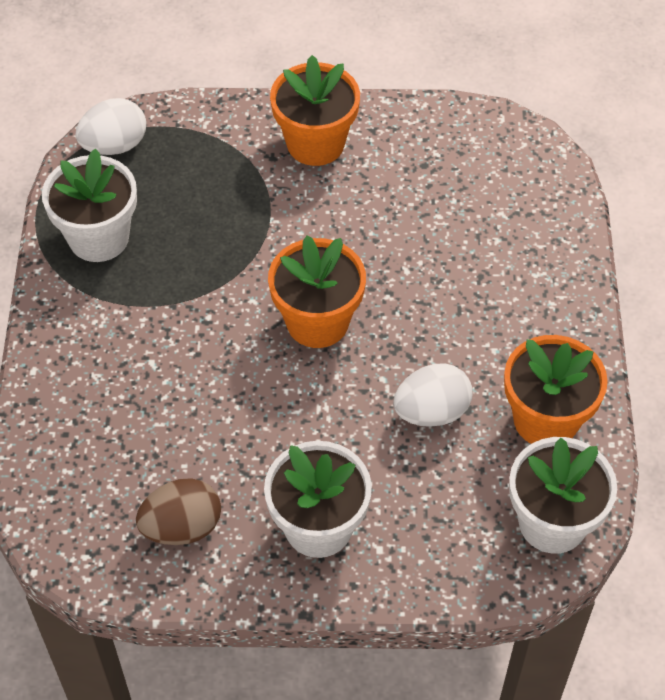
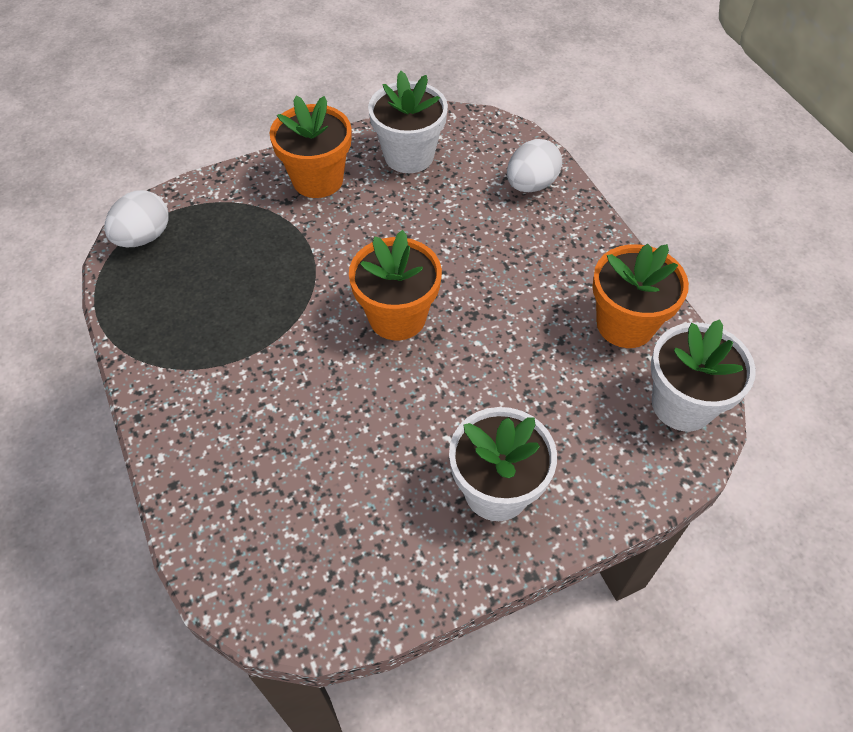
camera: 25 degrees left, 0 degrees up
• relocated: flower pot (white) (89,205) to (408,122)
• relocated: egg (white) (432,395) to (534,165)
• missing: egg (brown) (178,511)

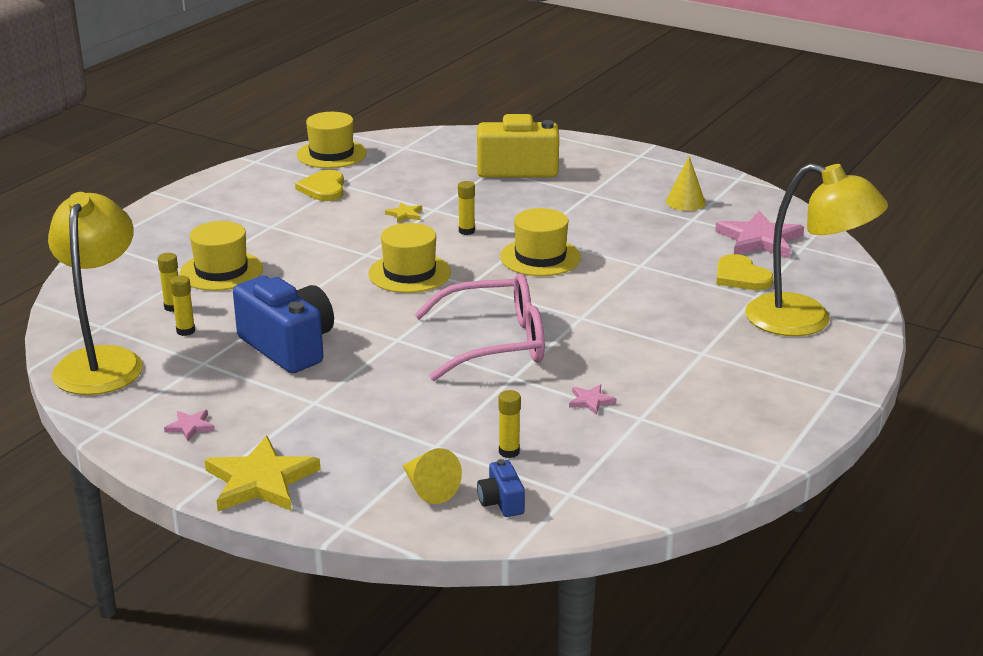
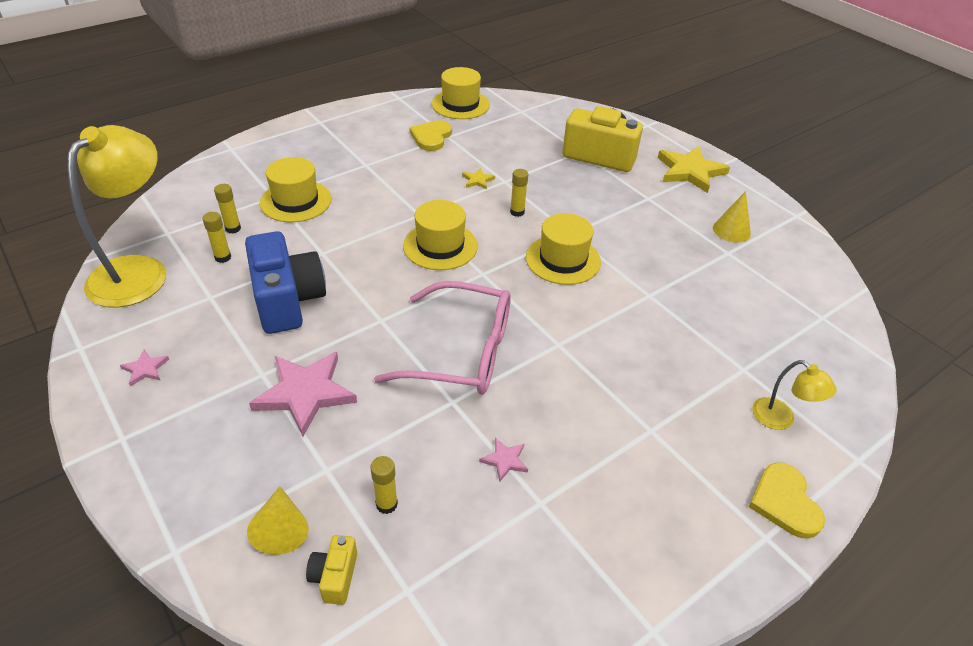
camera: 20 degrees right, 15 degrees up
• relocated: star (pink) (759,235) to (303,394)
• colour: camera (blue) (501,488) to camera (yellow) (331,570)
• relocated: star (yellow) (262,473) to (694,169)
• relocated: heart (yellow) (745,272) to (787,500)
• size: lamp (yellow) (816,249) = (794,395) x0.46

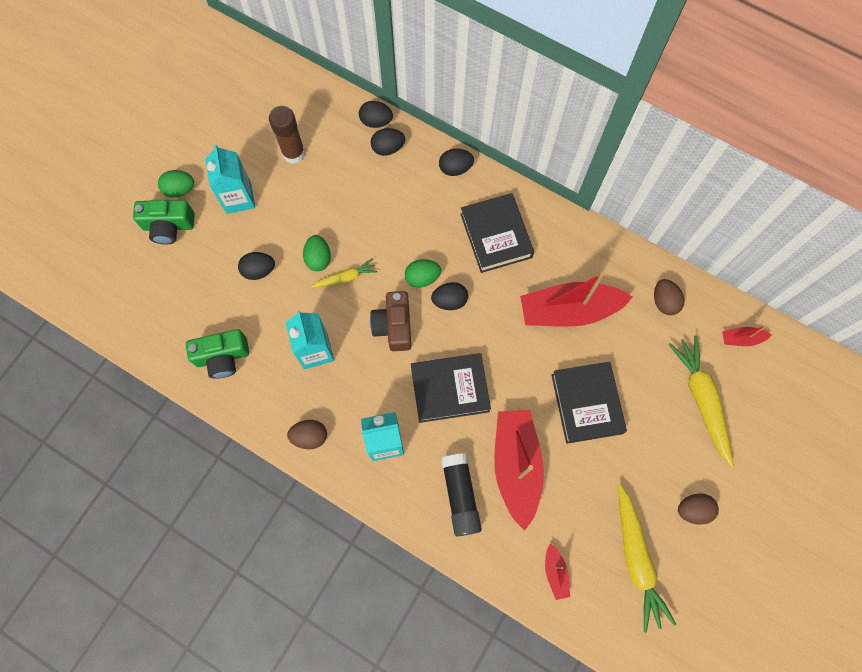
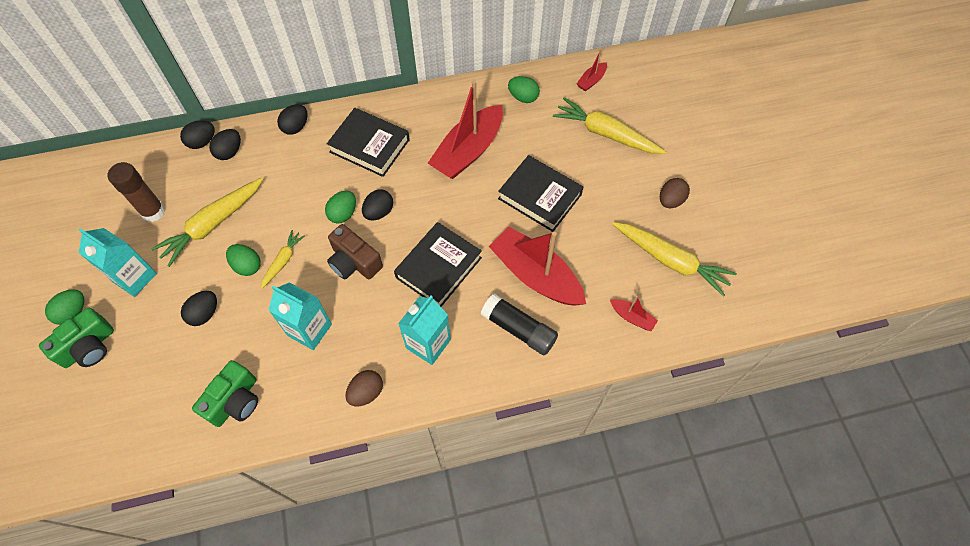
camera: 45 degrees left, 10 degrees down
• appeared: carrot (yellow) (207,222)
• colour: egg (brown) (669,297) to egg (green) (524,89)

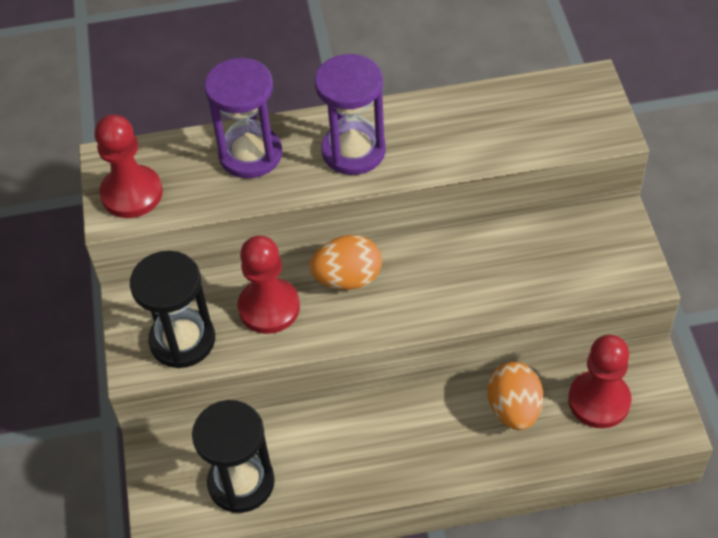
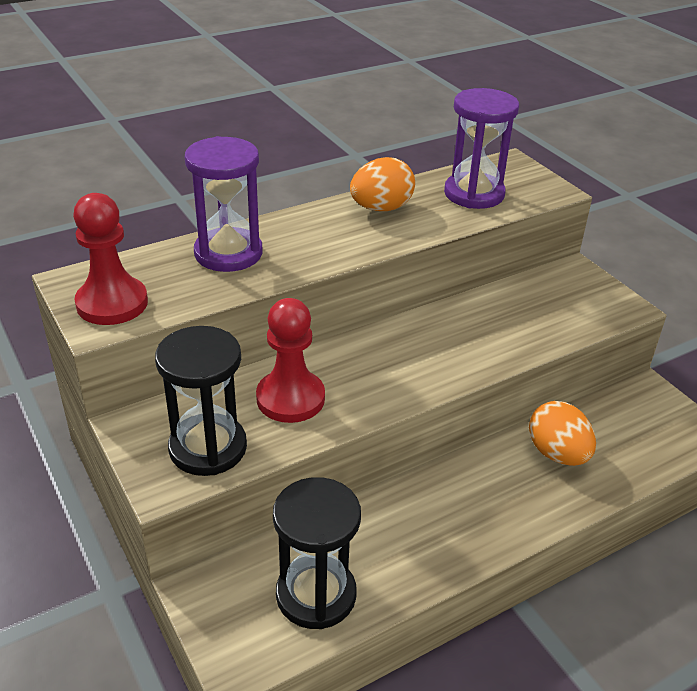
camera: 25 degrees left, 15 degrees down
• relocated: egg (orange) (346,262) to (382,184)
• relocated: hourglass (purple) (350,114) to (481,148)
• missing: pawn (red) (599,381)

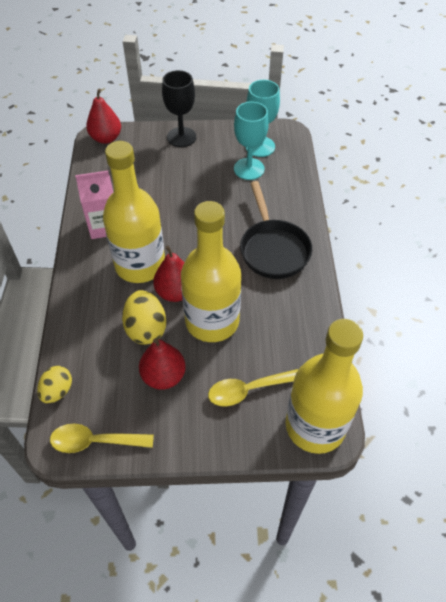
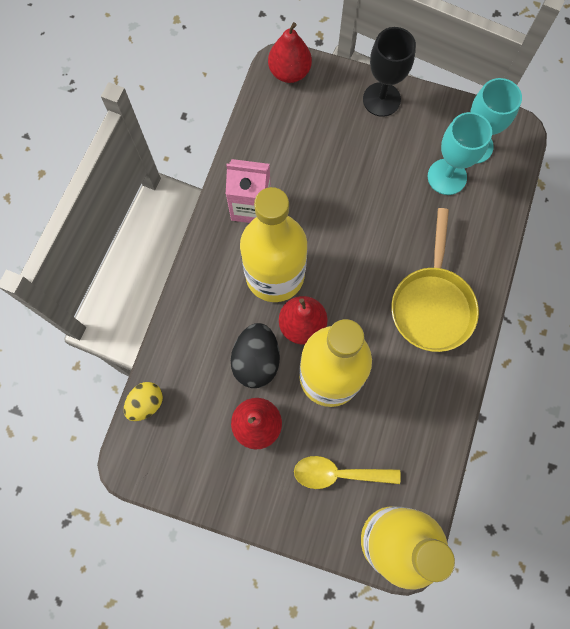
camera: 20 degrees right, 20 degrees up
• colour: egg (yellow) (144,317) to egg (black) (255,355)
• colour: pan (black) (276,230) to pan (yellow) (435,280)
• missing: spoon (yellow) (102,438)

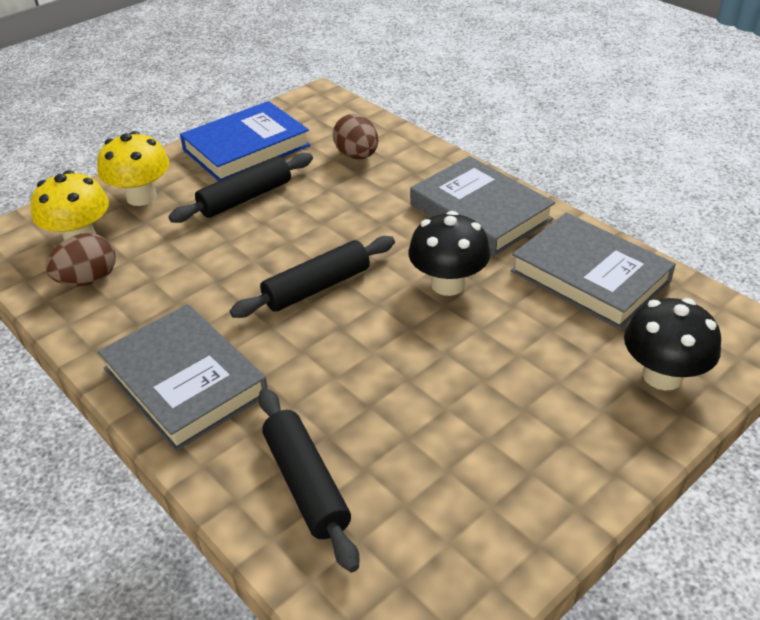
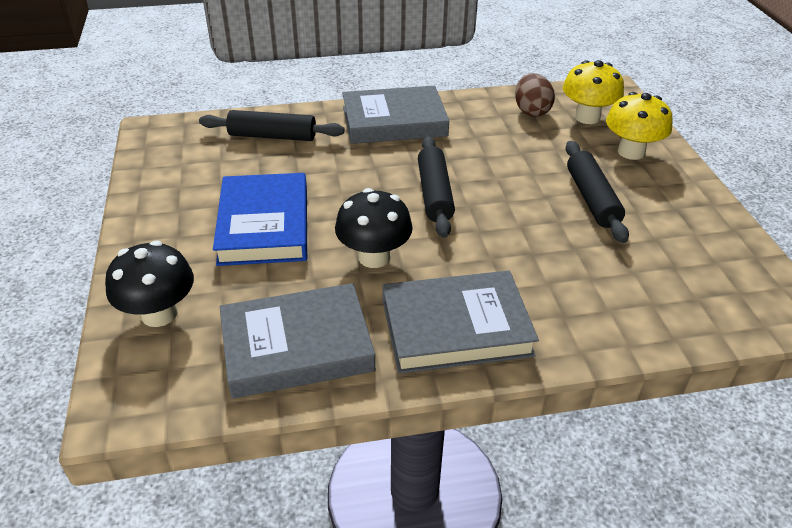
camera: 120 degrees right, 0 degrees up
• relocated: book (blue) (245,141) to (260,219)
• missing: egg (brown) (355,136)

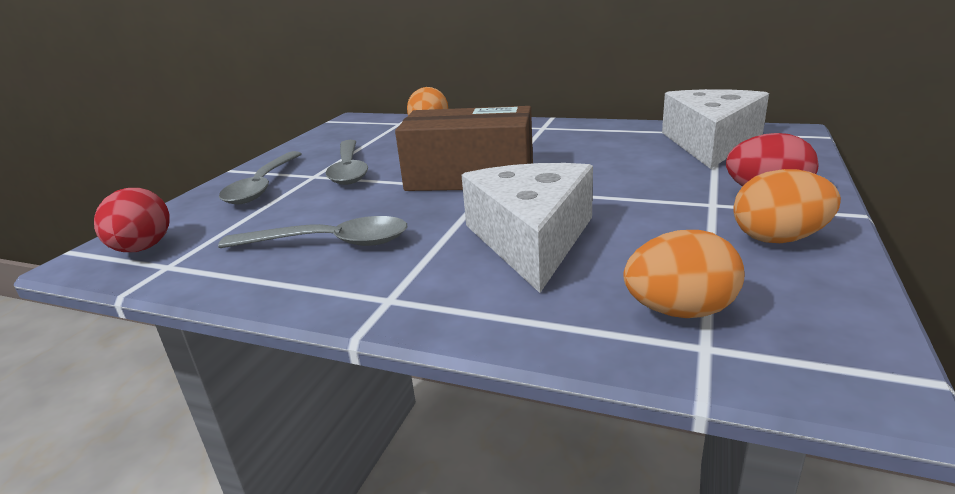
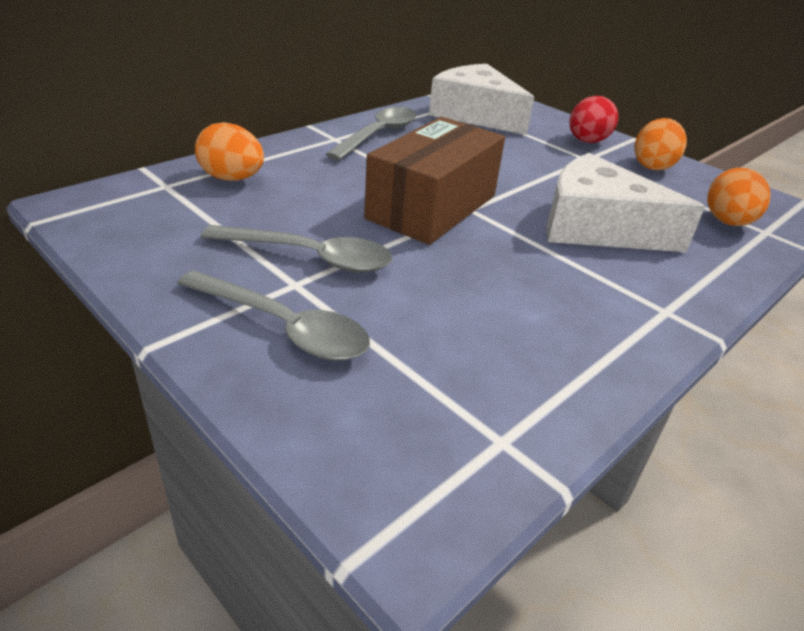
camera: 70 degrees left, 10 degrees up
• relocated: spoon (grey) (312,232) to (371,134)
• missing: egg (red) (132,220)

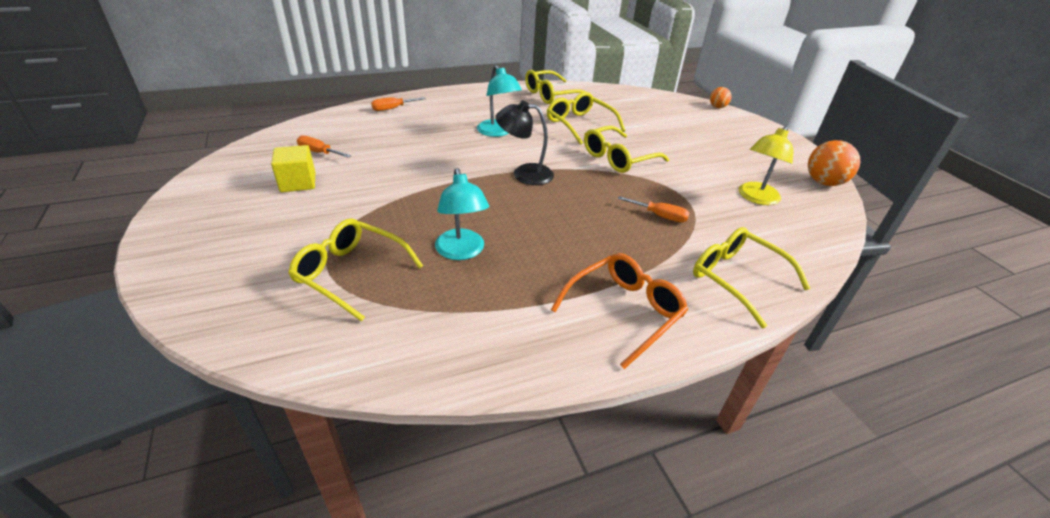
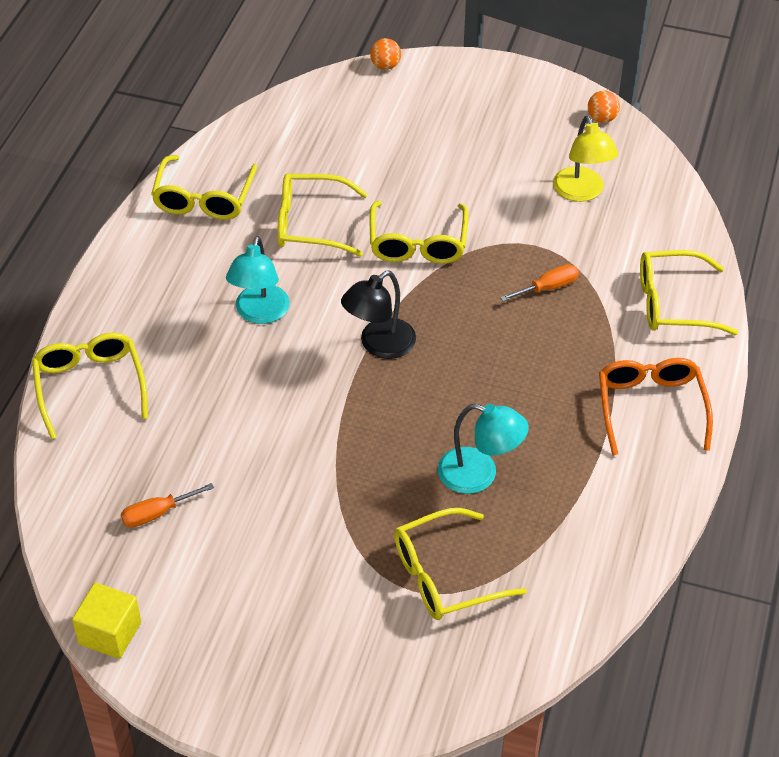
camera: 50 degrees left, 10 degrees up
• exchanged: screwdriver (orange) (398,104) to glasses (yellow) (90,385)
• relocated: cube (yellow) (293,168) to (106,620)
• spun: lamp (turquoise) (499,101) = (258,280) 90 degrees clockwise
• size: ball (orange) (834,163) = (604,107) x0.58

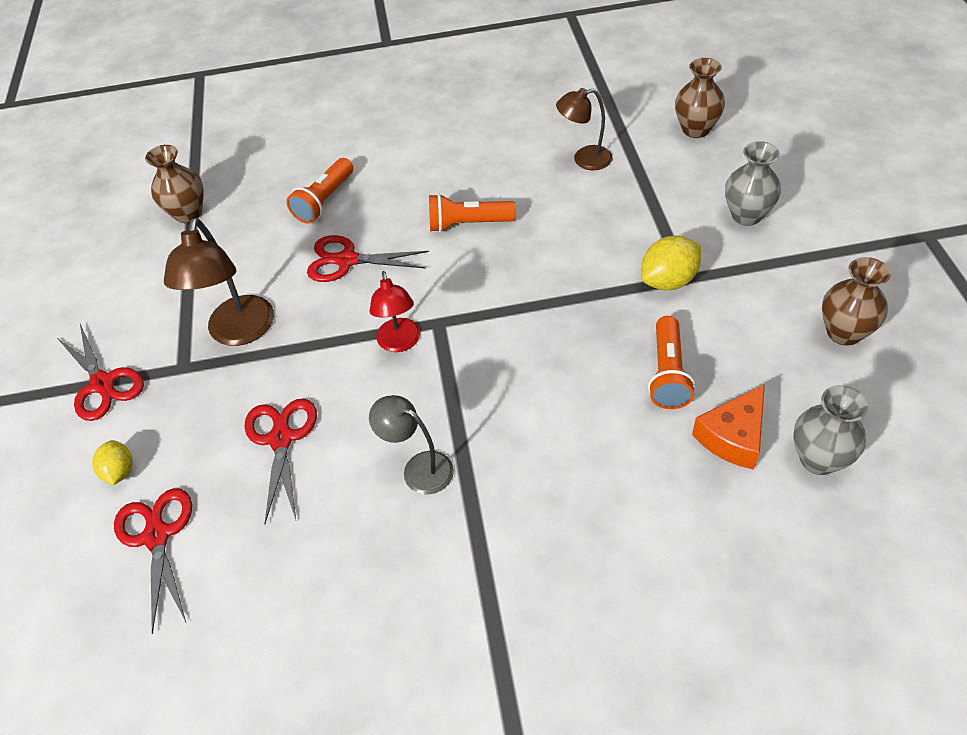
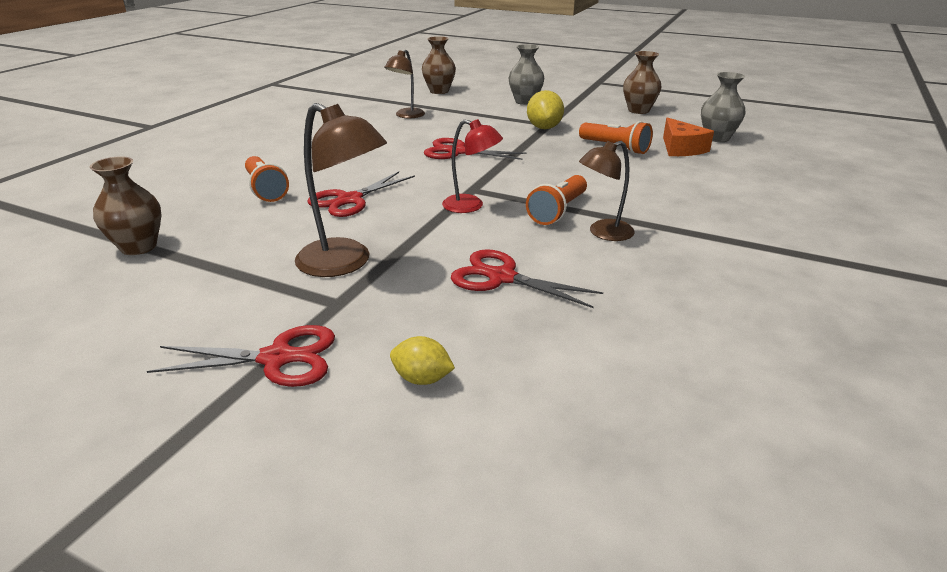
camera: 60 degrees left, 20 degrees down
• relocated: scissors (red) (153,561) to (475,149)
• relocated: flashlight (orange) (472,213) to (556,200)
• colour: lamp (grey) (411,444) to lamp (brown) (607,191)

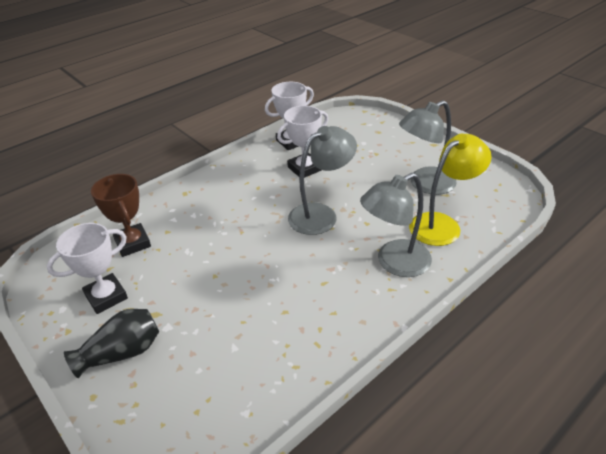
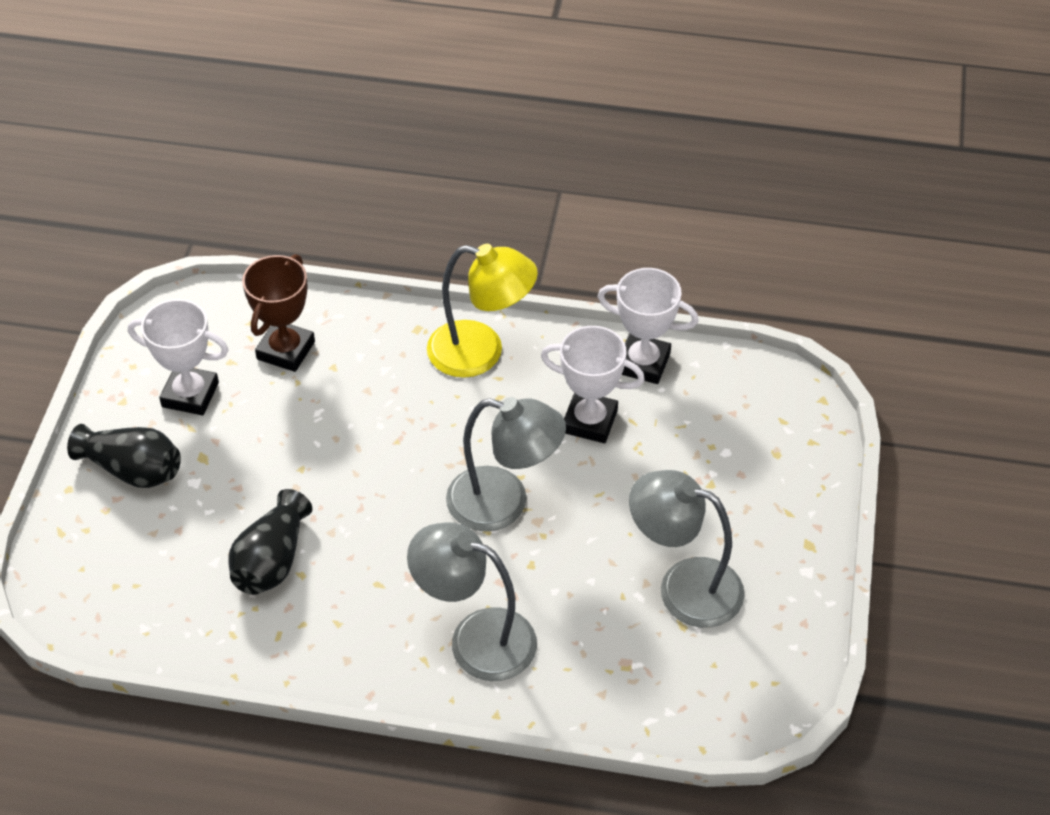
camera: 50 degrees right, 10 degrees up
• appeared: vase (black) (270,542)
• relocated: lamp (yellow) (450,190) to (482,311)

